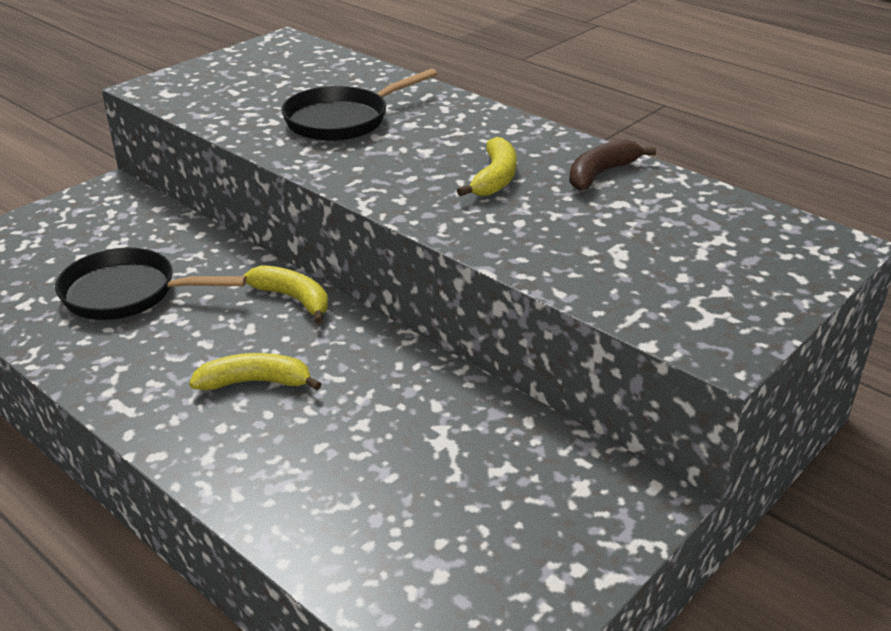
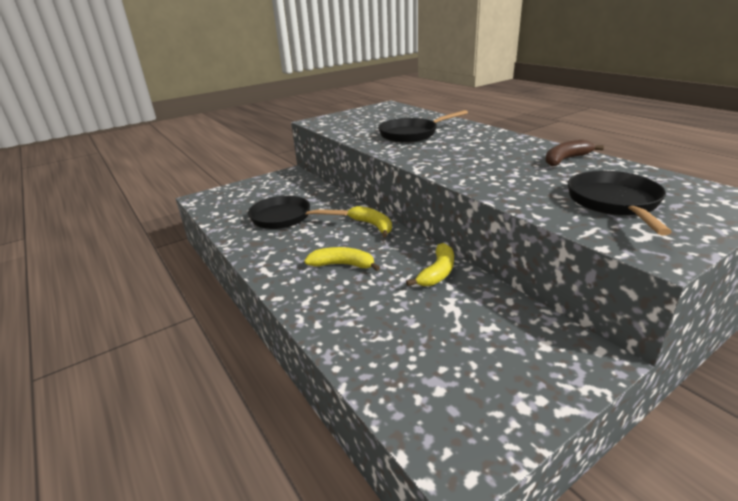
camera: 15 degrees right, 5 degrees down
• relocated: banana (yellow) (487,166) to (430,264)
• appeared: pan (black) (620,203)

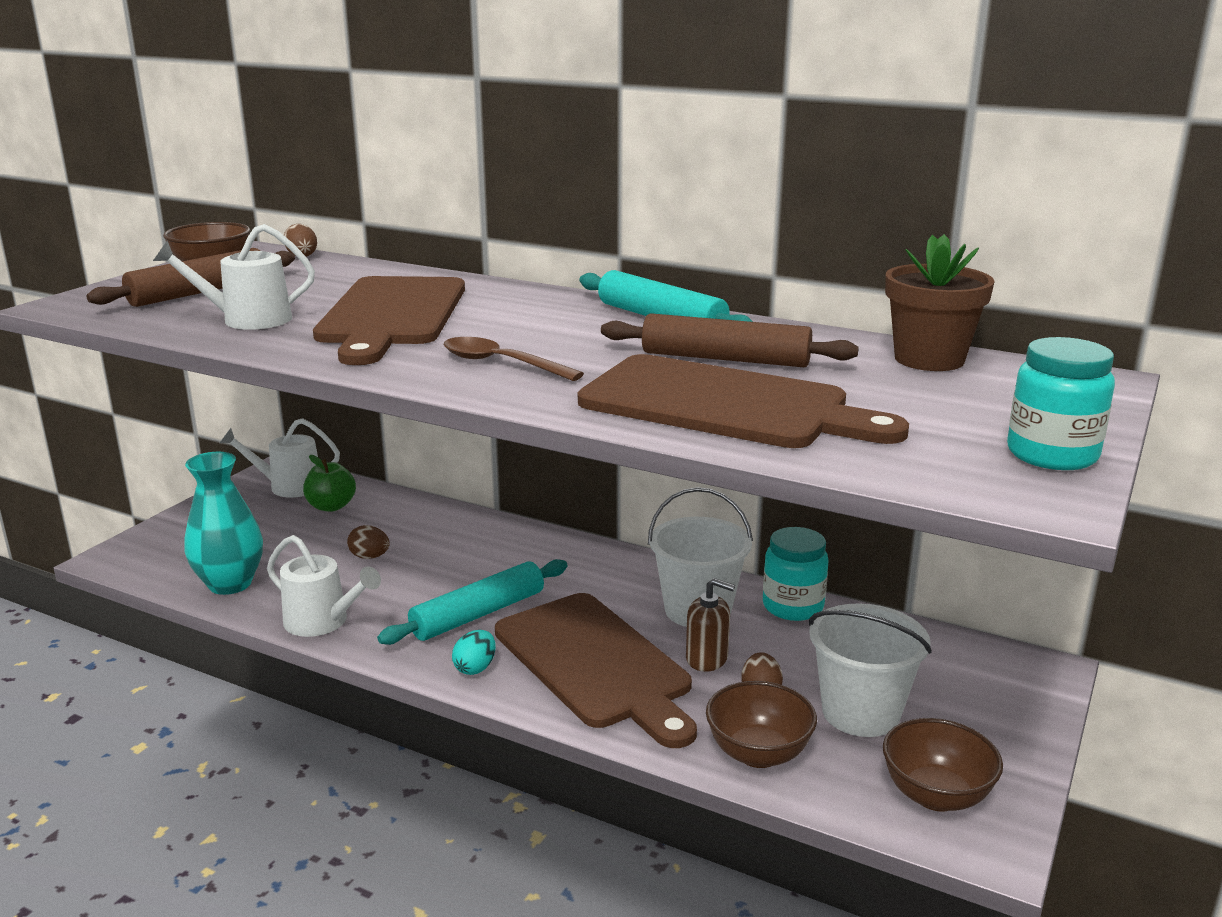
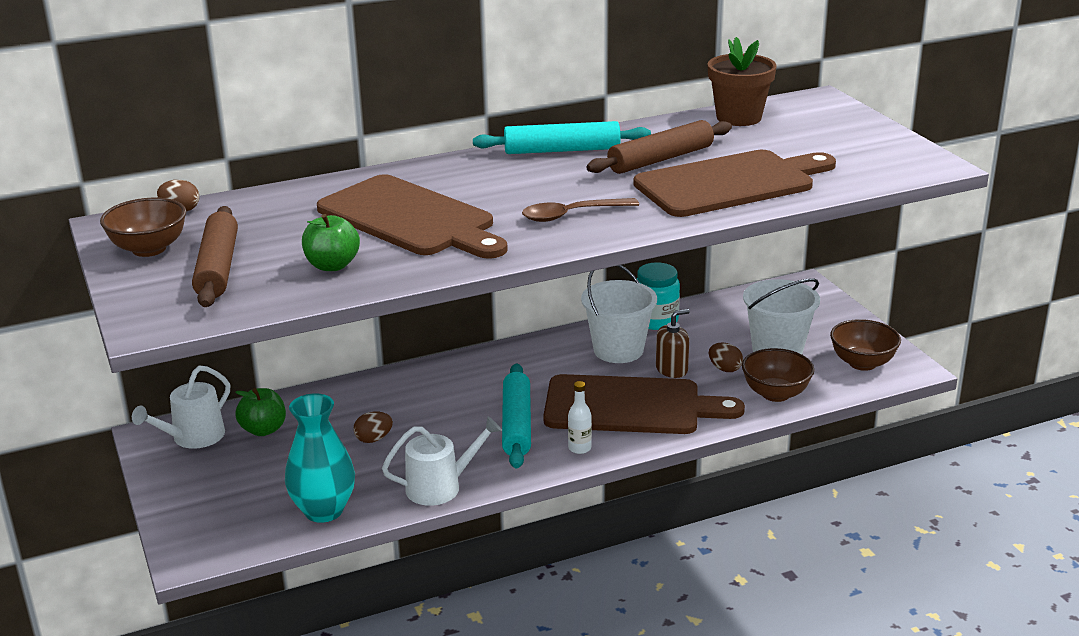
camera: 50 degrees left, 5 degrees up
• exchanged: watering can (white) (234,277) to apple (green) (331,242)
• exchanged: egg (turquoise) (474,652) to bottle (white) (580,417)
• missing: jar (turquoise) (1061,403)

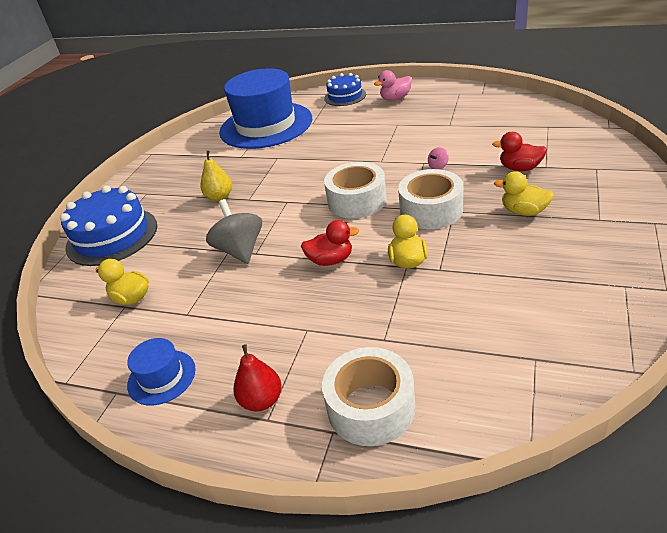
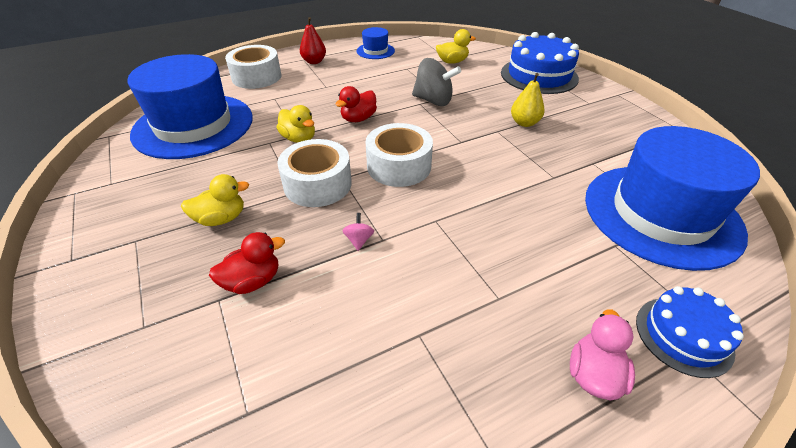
camera: 130 degrees right, 5 degrees up
• appeared: hat (blue) (190,106)

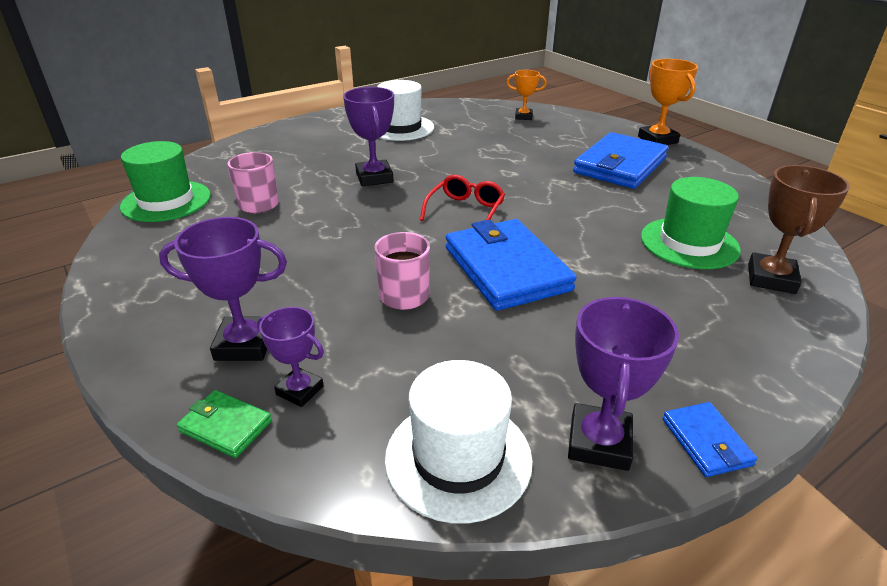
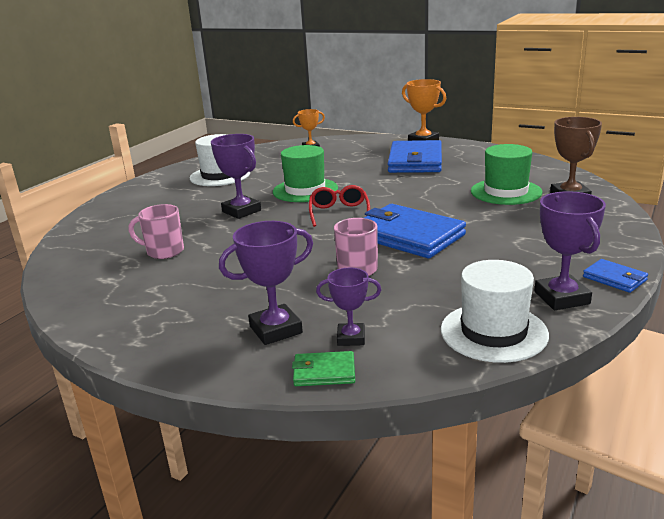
camera: 25 degrees left, 10 degrees down
• relocated: hat (green) (165,181) to (305,173)

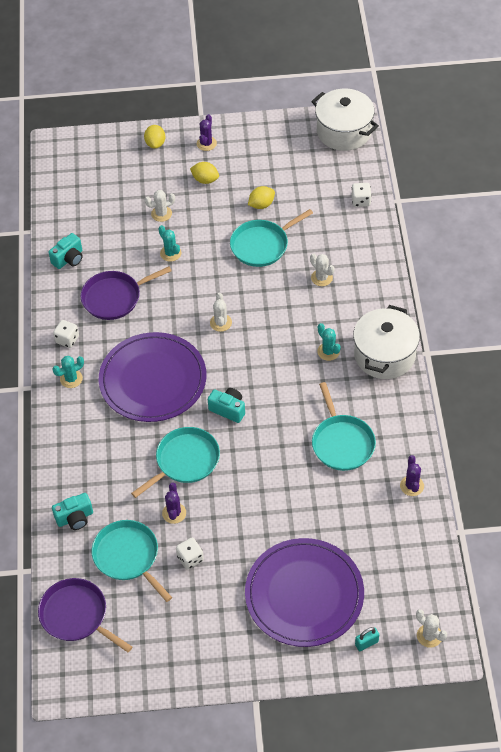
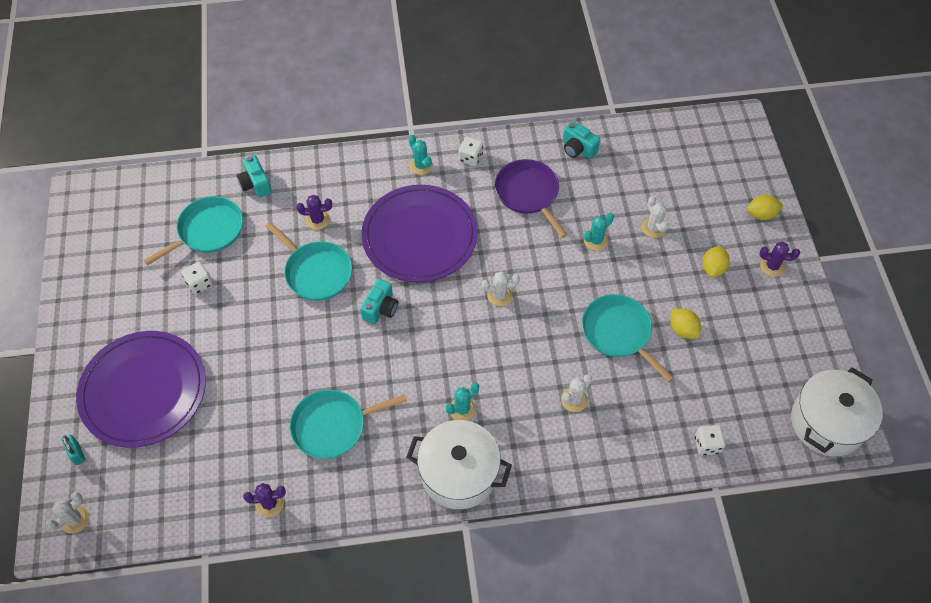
camera: 85 degrees right, 5 degrees up
• relocated: cactus (purple) (174,503) to (314,212)
• missing: pan (purple) (85,615)

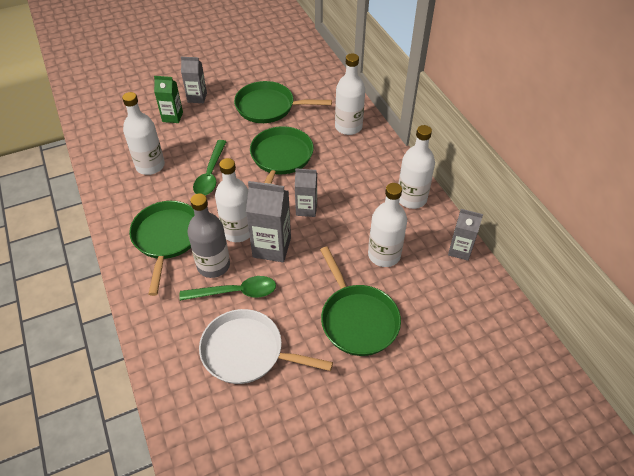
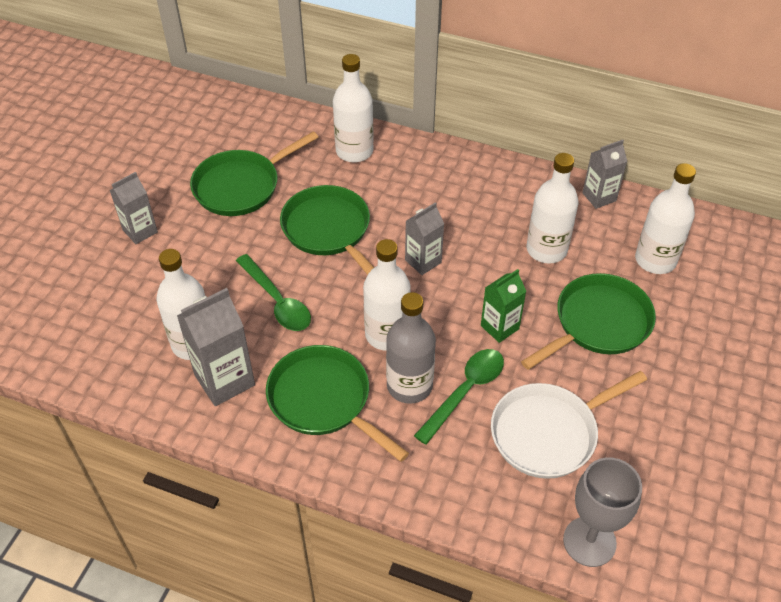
camera: 45 degrees left, 0 degrees up
• relocated: carton (grey) (268,221) to (216,347)
• relocated: carton (green) (168,99) to (503,306)
• spun: pan (green) (360,301) = (588,321) 60 degrees counterclockwise
• appeared: goblet (grey) (602,512)
• relocated: bottle (white) (416,167) to (665,218)

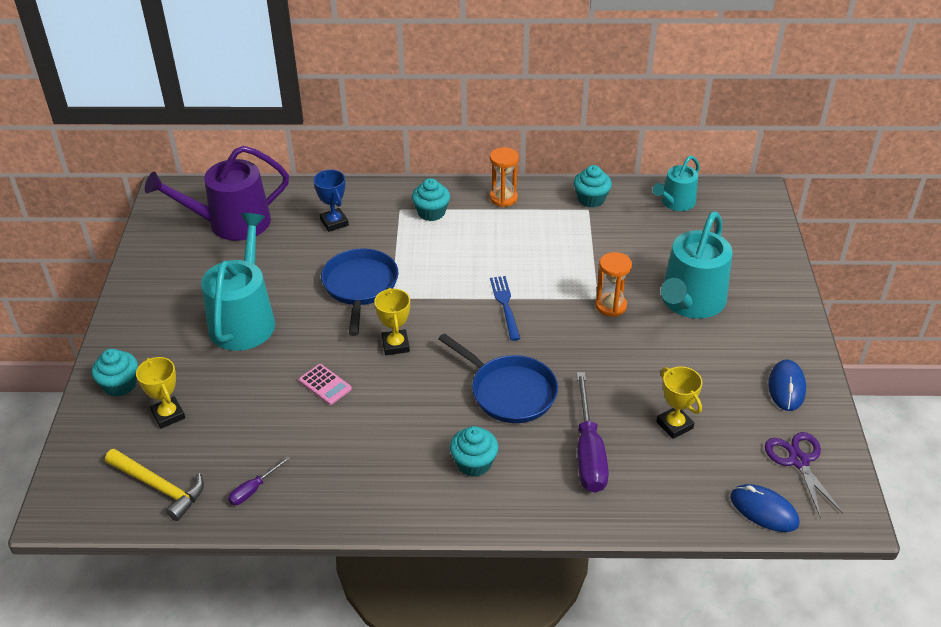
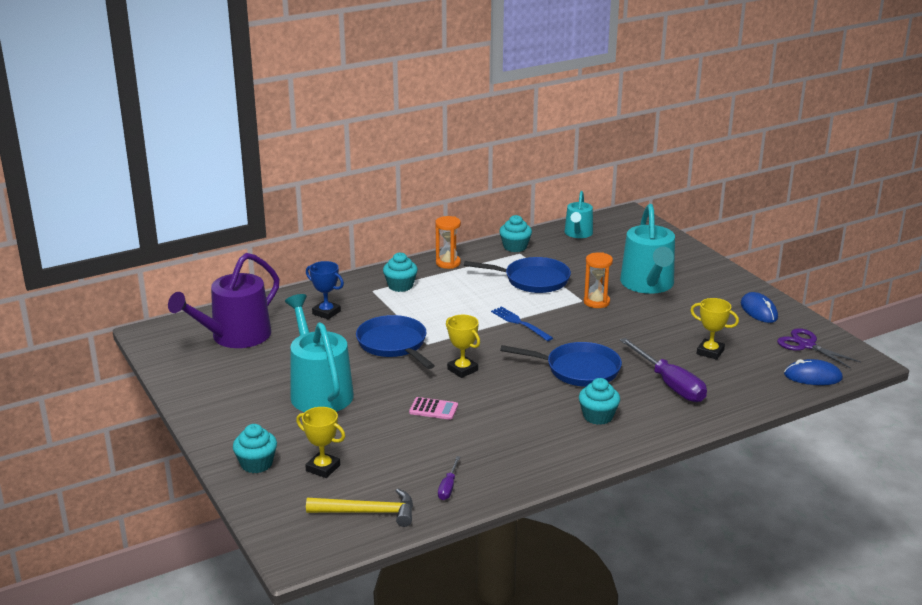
camera: 30 degrees left, 15 degrees down
• appeared: pan (blue) (517,275)

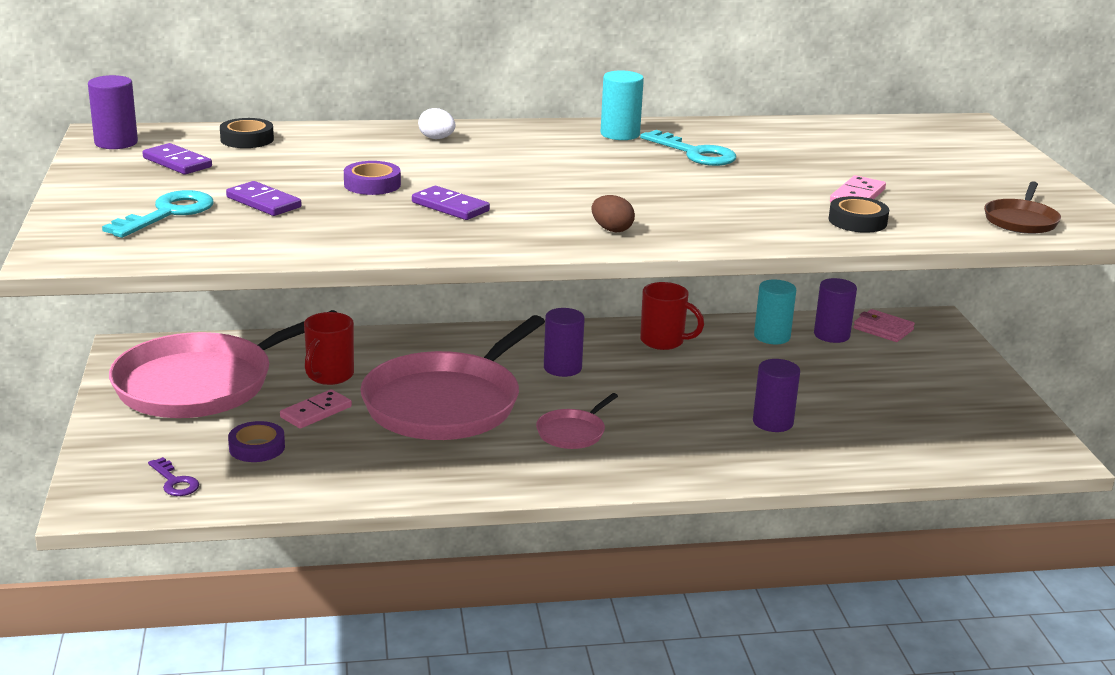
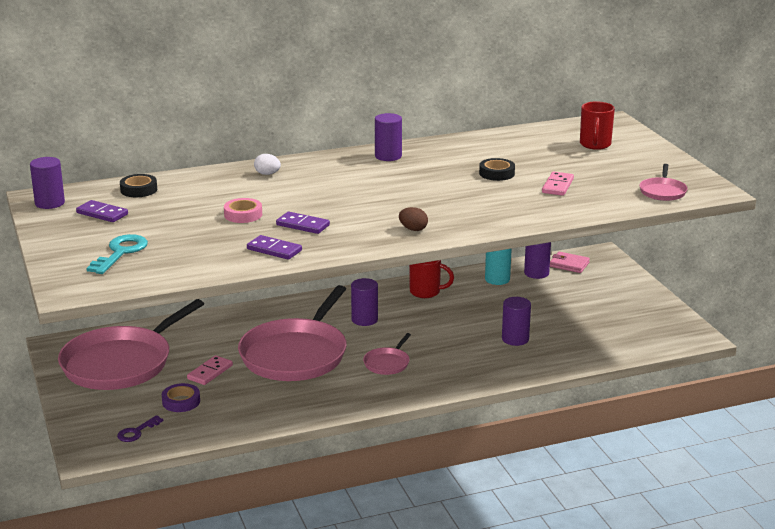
camera: 10 degrees left, 0 degrees up
• spun: key (purple) (173,476) = (140,428) 90 degrees clockwise
• colour: tape (purple) (372,178) to tape (pink) (243,210)
• relocated: domino (purple) (264,198) to (274,247)
• colour: cylinder (turquoise) (622,105) to cylinder (purple) (388,137)
• relocated: tape (black) (859,214) to (497,169)
• relocated: mug (red) (329,348) to (597,126)
• colour: pan (brown) (1022,207) to pan (pink) (663,182)
• missing: key (turquoise) (688,148)

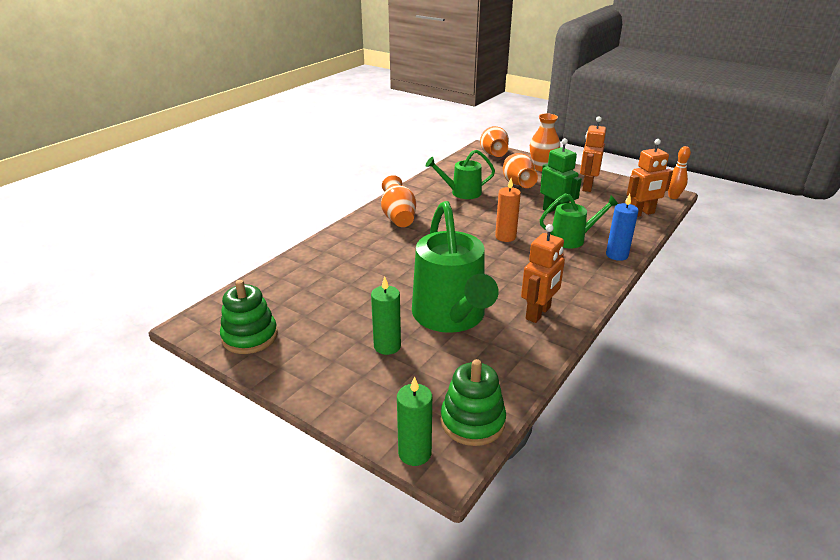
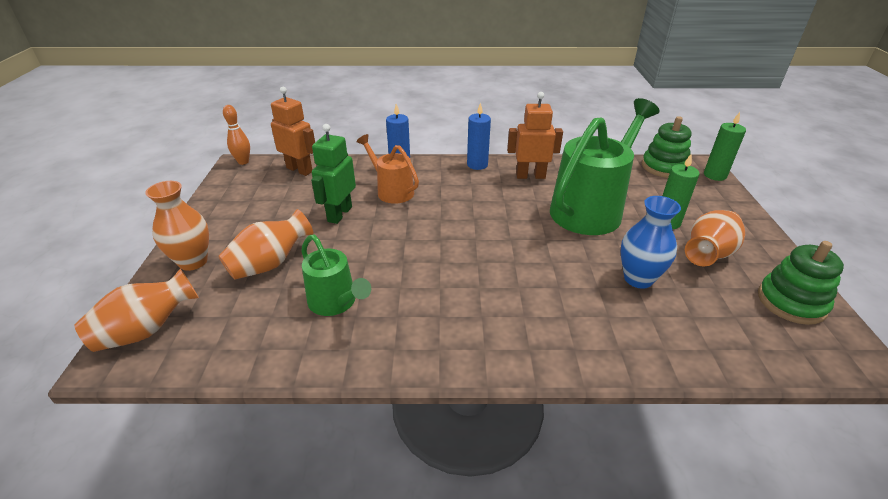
camera: 125 degrees left, 5 degrees up
• colour: watering can (green) (579,221) to watering can (orange) (387,169)
• appeared: candle (blue) (479,136)
• appeared: vase (blue) (650,242)
• relocated: vase (orange) (398,201) to (715,238)
• missing: candle (orange) (508,210)
• missing: robot (orange) (593,154)

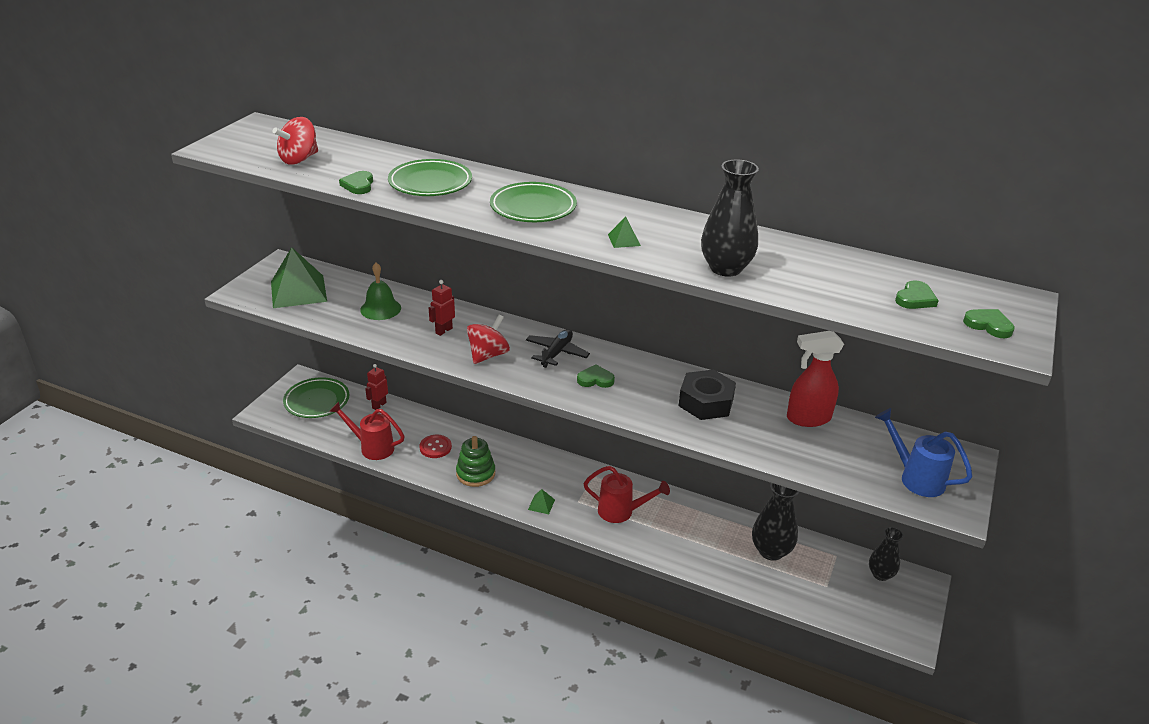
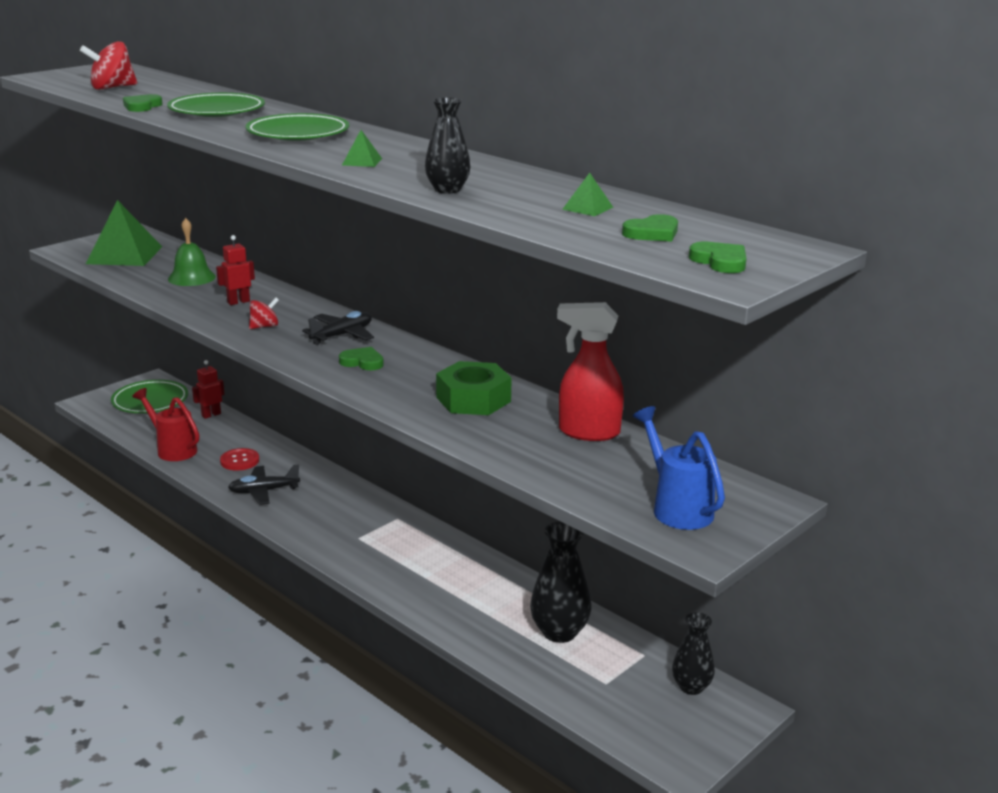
camera: 20 degrees right, 10 degrees down
• exchanged: stacking toy (green) (475,461) to plane (black) (264,485)
• size: spinning top (red) (488,339) = (264,313) x0.62
• size: vase (black) (730,218) = (447,145) x0.65
• colour: nut (black) (707,394) to nut (green) (474,388)
• relocated: pyramid (green) (541,501) to (588,194)
• missing: watering can (red) (626,494)

